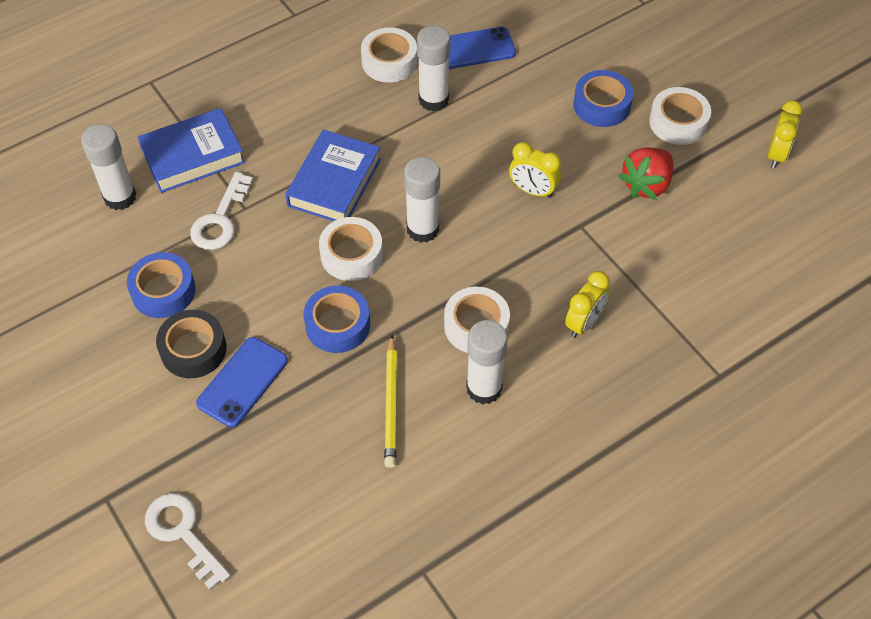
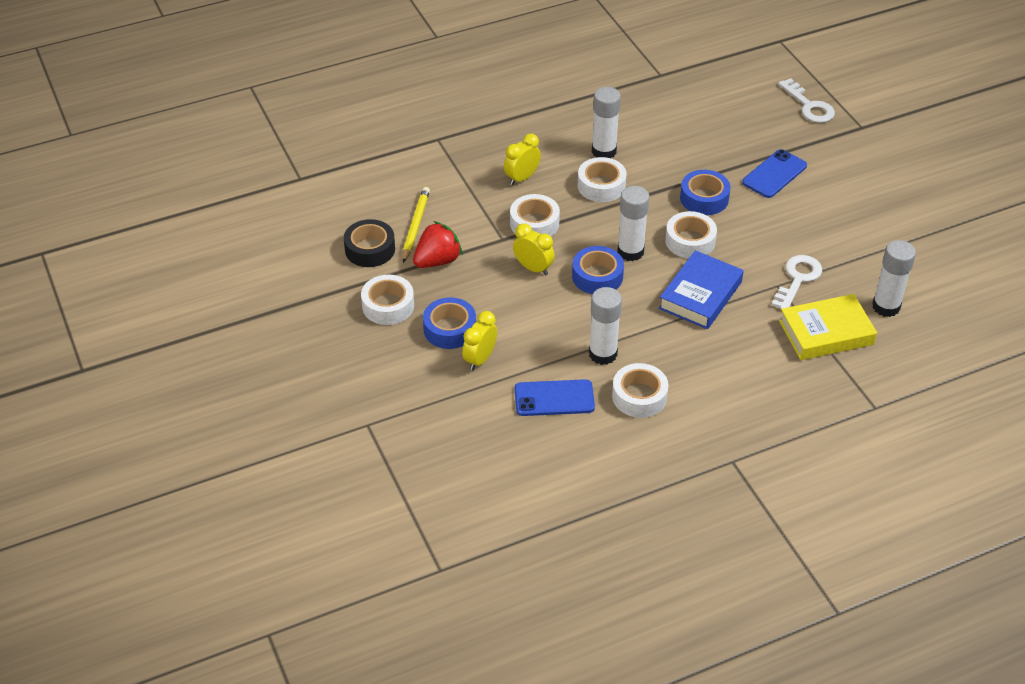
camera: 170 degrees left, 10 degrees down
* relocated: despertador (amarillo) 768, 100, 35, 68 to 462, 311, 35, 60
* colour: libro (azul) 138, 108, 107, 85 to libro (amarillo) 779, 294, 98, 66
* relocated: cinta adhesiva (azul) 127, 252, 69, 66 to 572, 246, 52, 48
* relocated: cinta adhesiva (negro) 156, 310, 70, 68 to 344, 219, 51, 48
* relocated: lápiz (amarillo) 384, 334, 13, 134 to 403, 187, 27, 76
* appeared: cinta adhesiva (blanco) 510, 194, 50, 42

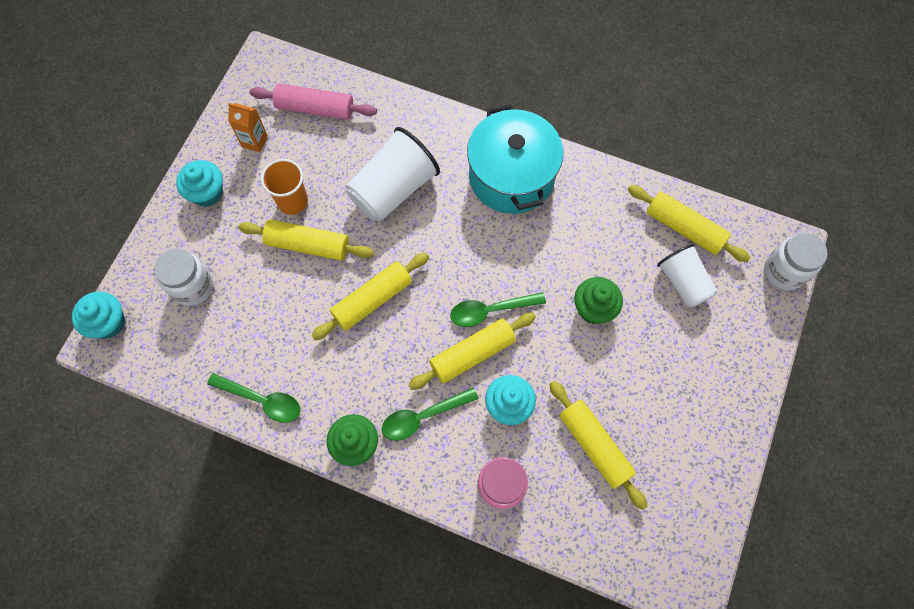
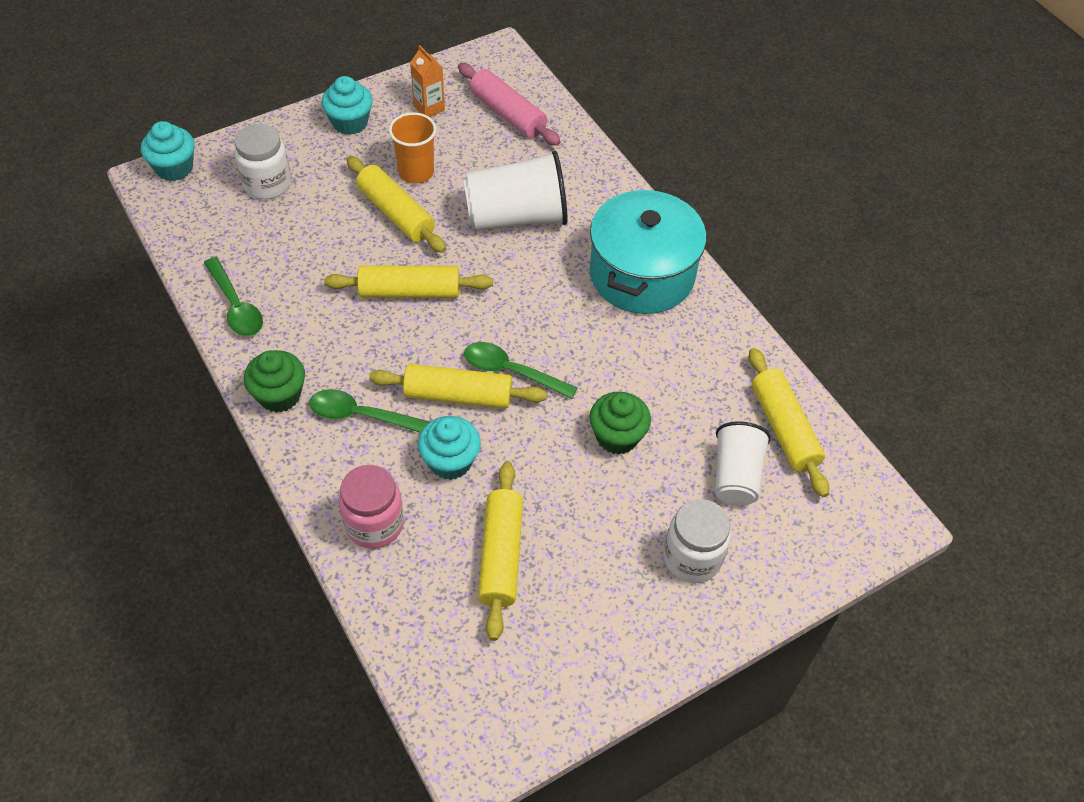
camera: 35 degrees right, 15 degrees down
* relocated: tarro (blanco) 764, 233, 63, 57 to 663, 499, 68, 84

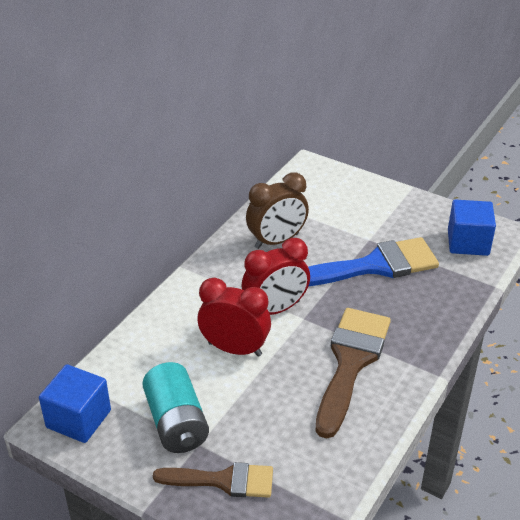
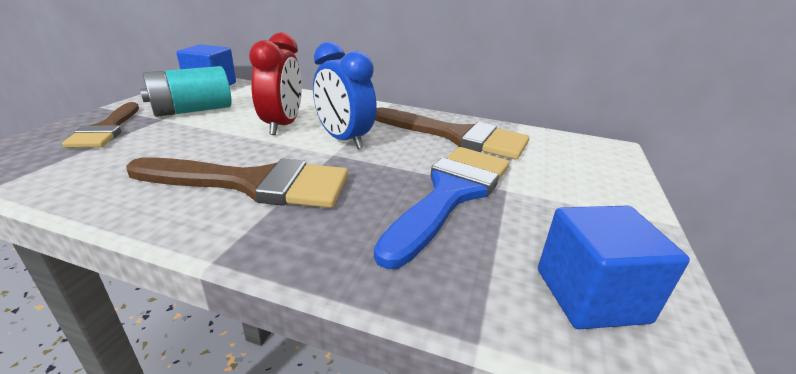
camera: 75 degrees right, 10 degrees down
* exchanged: despertador (marrón) 246, 172, 63, 77 to pincel (marrón) 375, 107, 154, 53
* spun: pincel (azul) 308, 237, 131, 49 = 374, 147, 135, 122 120 degrees counterclockwise
* colour: despertador (rojo) 242, 238, 68, 77 to despertador (azul) 313, 42, 64, 107

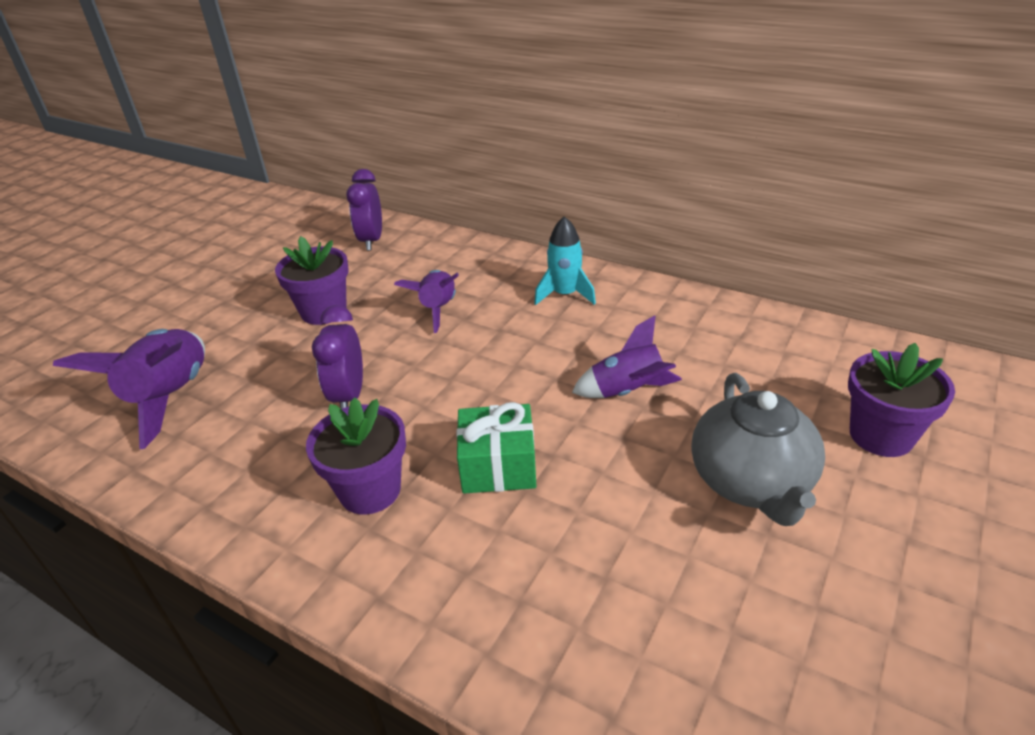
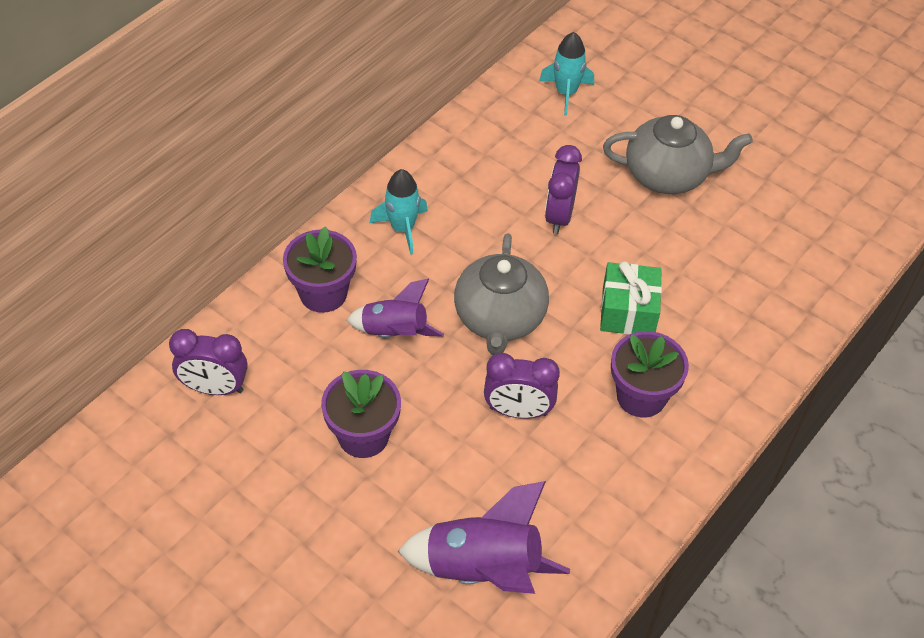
camera: 85 degrees left, 15 degrees up
* exchanged: cohete (morado) 572, 315, 110, 83 to despertador (morado) 545, 145, 37, 89
* relocated: maceta (morado) 848, 343, 107, 114 to 283, 226, 74, 87
* appeared: cohete (turquesa) 539, 32, 55, 84
* appeared: tetera (gris) 454, 233, 95, 122

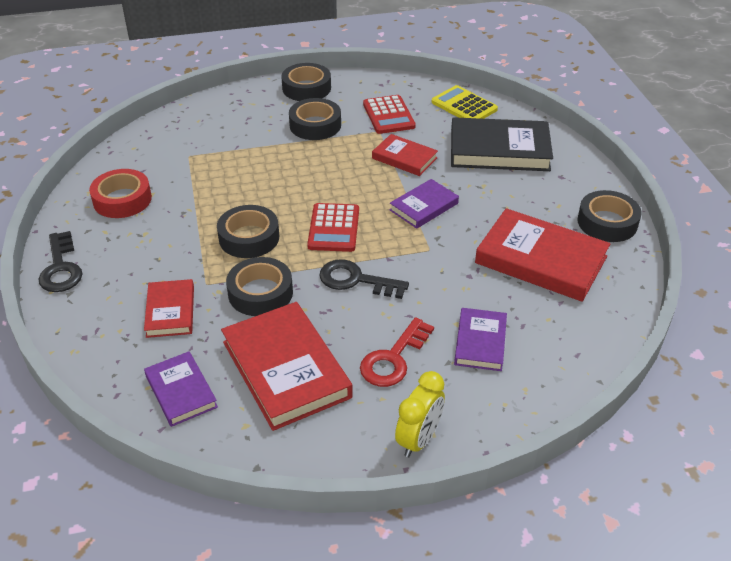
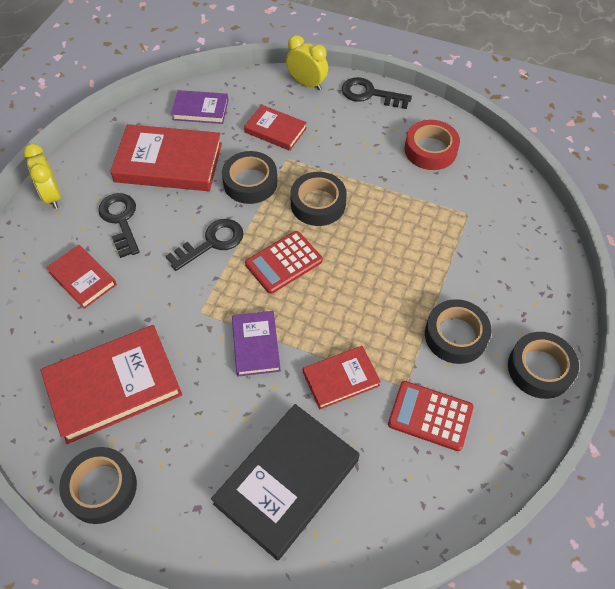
camera: 125 degrees right, 15 degrees up
* missing: calculadora (amarillo) 432, 85, 66, 34
* spun: calculadora (rojo) 307, 203, 52, 49 = 245, 231, 78, 63 75 degrees counterclockwise
* colour: libro (morado) 454, 308, 53, 63 to libro (rojo) 46, 245, 71, 64
* colour: llave (rojo) 360, 317, 74, 70 to llave (negro) 98, 193, 42, 65
* appeared: despertador (amarillo) 286, 35, 42, 55

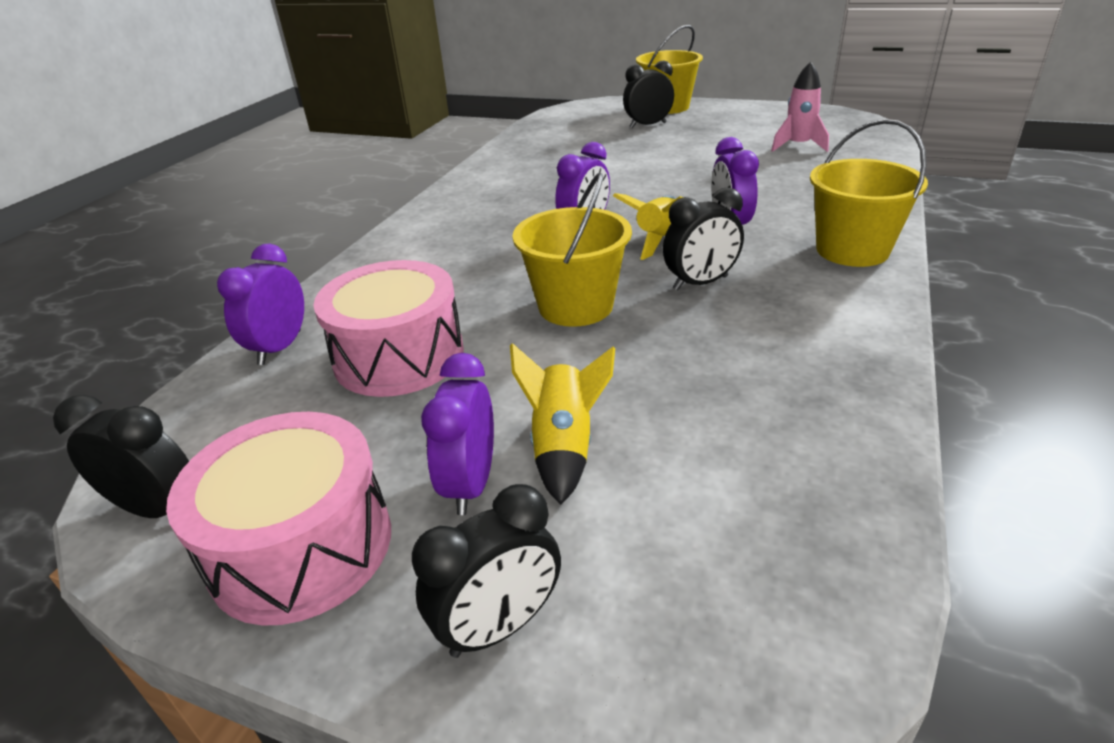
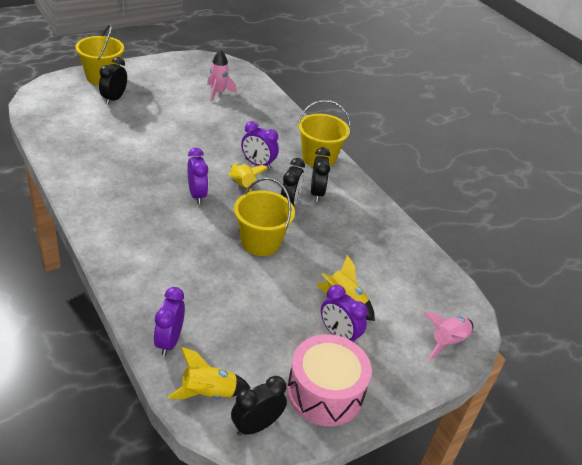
camera: 60 degrees left, 5 degrees up
* spun: despertador (morado) 217, 244, 87, 121 = 154, 287, 31, 69 45 degrees clockwise
* missing: tambor (rosa) 313, 260, 151, 137
* relocated: despertador (negro) 412, 484, 149, 174 to 311, 147, 19, 55
* appeared: cohete (rosa) 424, 312, 49, 48
* appeared: cohete (amarillo) 168, 347, 82, 52

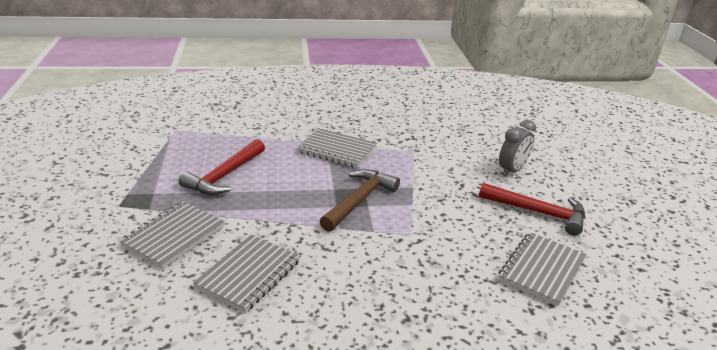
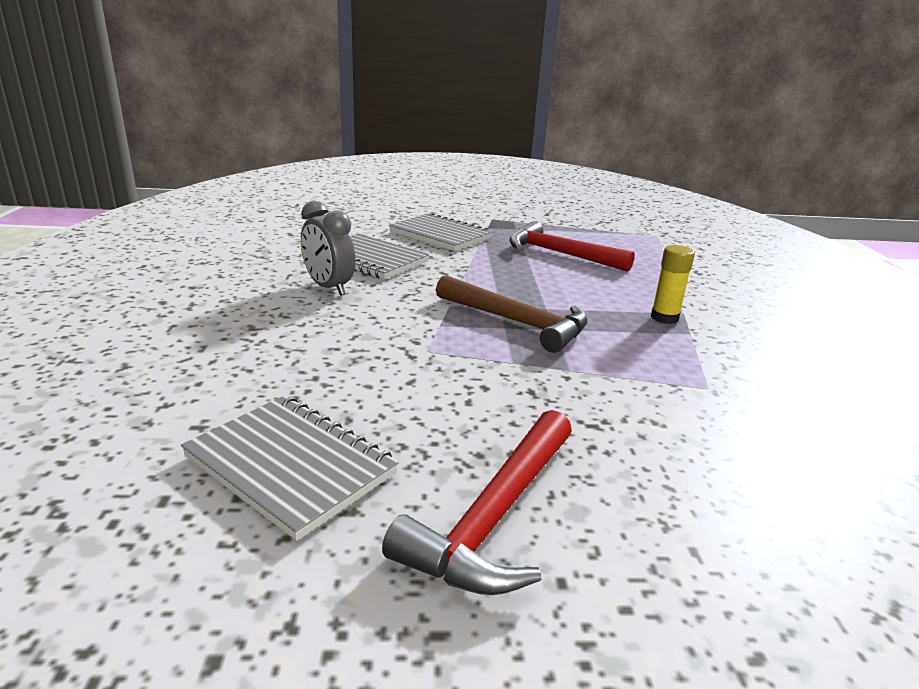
camera: 95 degrees right, 5 degrees down
* relocated: despertador (gris) 499, 120, 37, 56 to 301, 201, 55, 95
* exchanged: cuaderno (gris) 297, 128, 79, 40 to barra de pegamento (amarillo) 651, 245, 44, 79

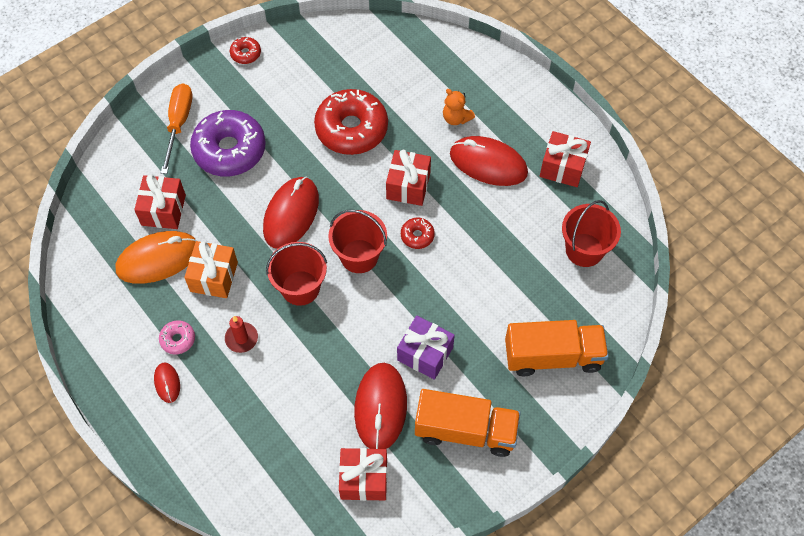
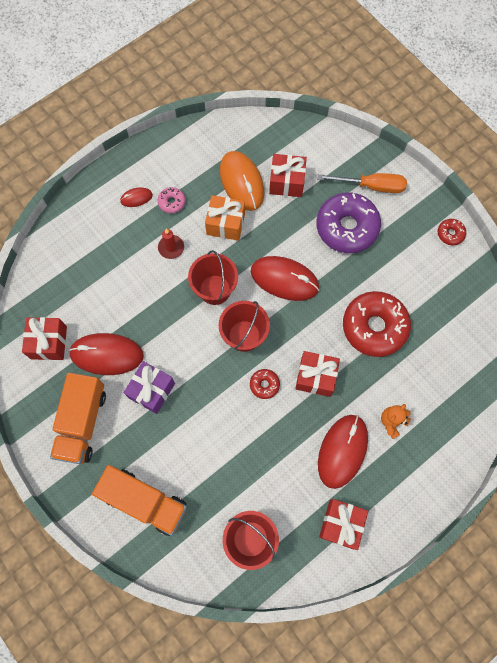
camera: 90 degrees right, 10 degrees up
* spun: camión (naranja) 505, 320, 104, 56 = 92, 465, 95, 71 60 degrees counterclockwise

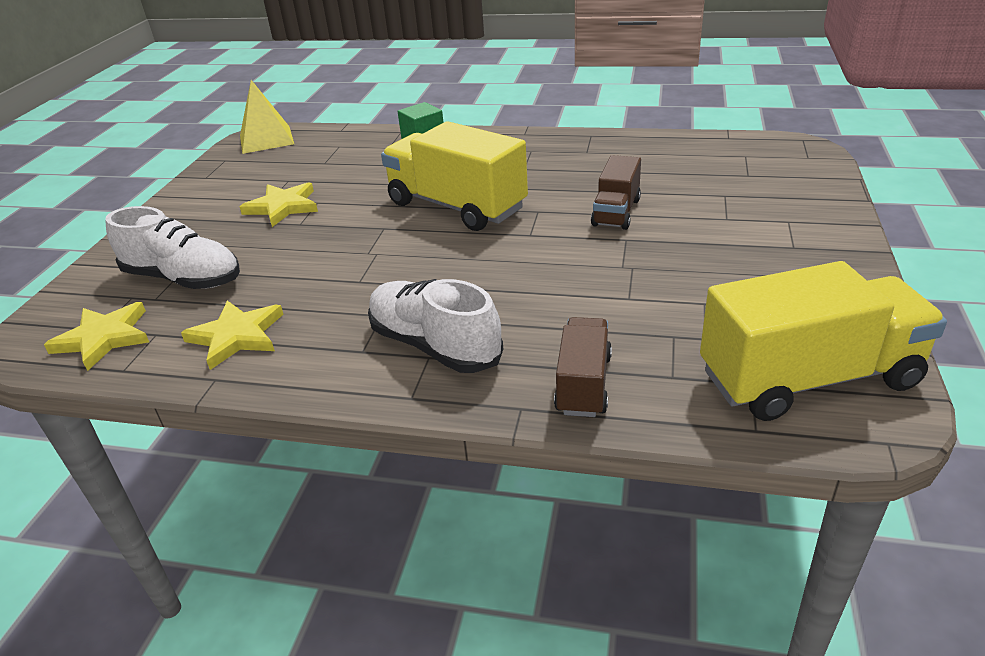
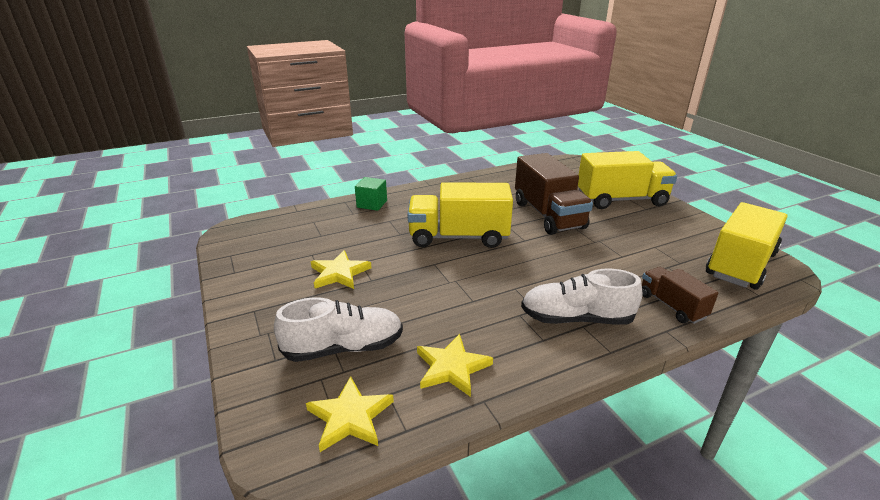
camera: 40 degrees left, 5 degrees down
* missing: pirámide (amarillo) 240, 80, 54, 74
* size: camión (marrón) 591, 155, 50, 75 = 515, 153, 78, 82 x1.82
* appeared: camión (amarillo) 578, 151, 99, 58

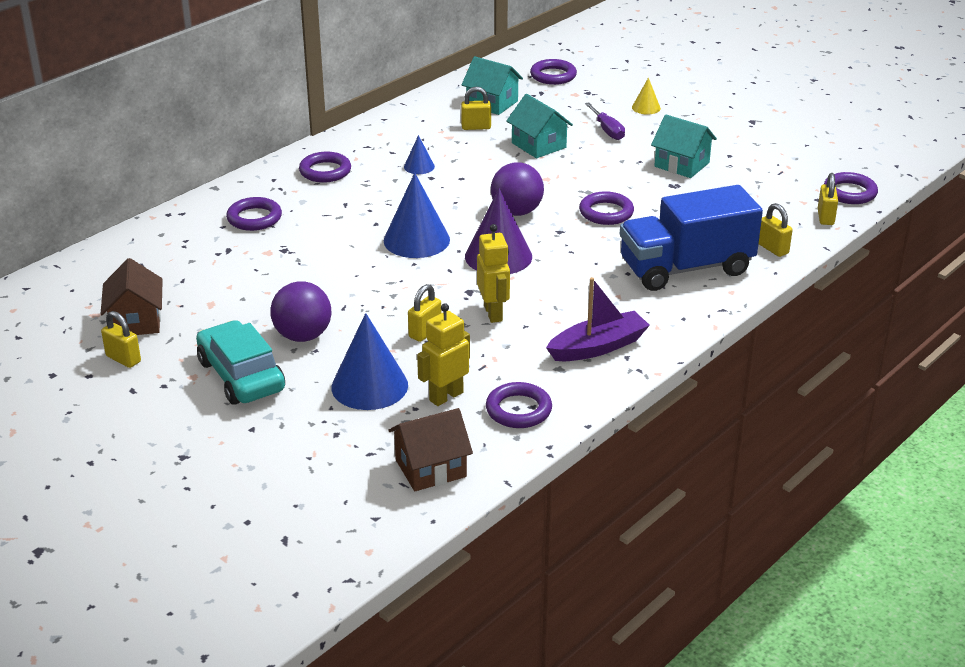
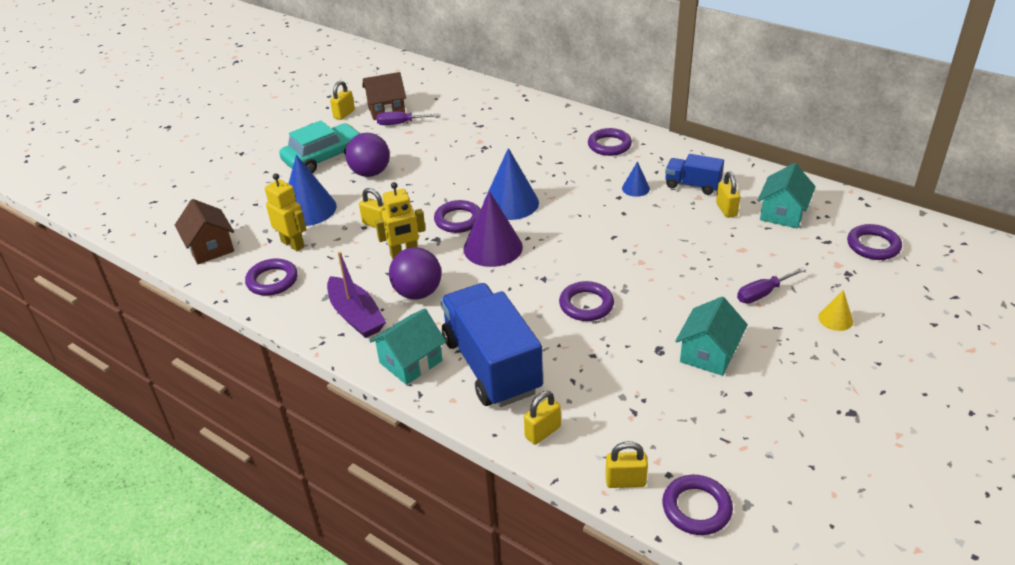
camera: 85 degrees right, 5 degrees up
* relocated: casa (turquesa) 506, 94, 67, 64 to 370, 308, 76, 77
* relocated: pelota (morado) 491, 162, 53, 54 to 389, 247, 52, 52
* relocated: anillo (morado) 226, 197, 56, 34 to 434, 200, 47, 33
* appeared: destornillador (morado) 376, 112, 65, 13
* appeared: camión (azul) 665, 154, 59, 41

